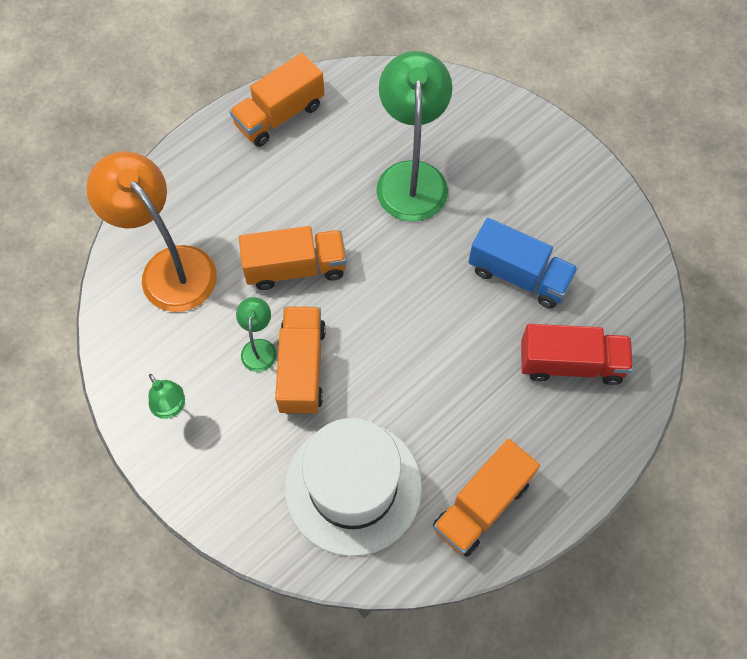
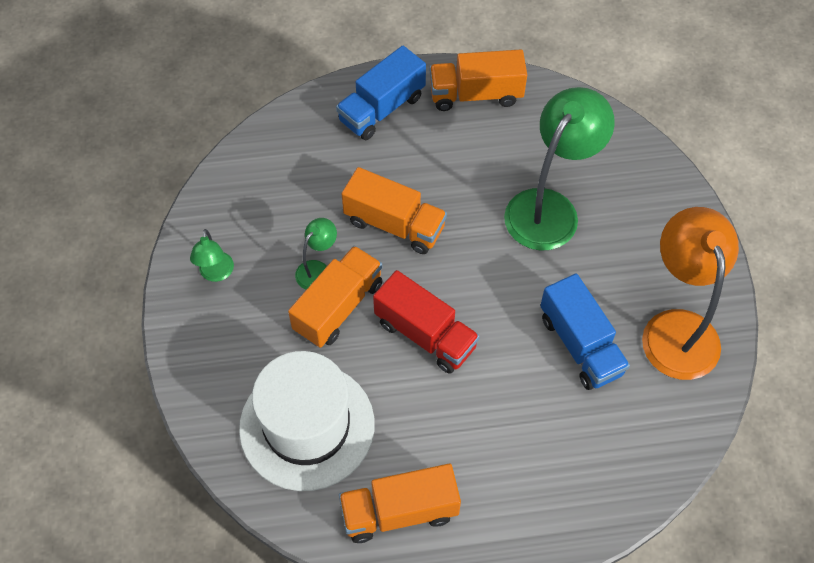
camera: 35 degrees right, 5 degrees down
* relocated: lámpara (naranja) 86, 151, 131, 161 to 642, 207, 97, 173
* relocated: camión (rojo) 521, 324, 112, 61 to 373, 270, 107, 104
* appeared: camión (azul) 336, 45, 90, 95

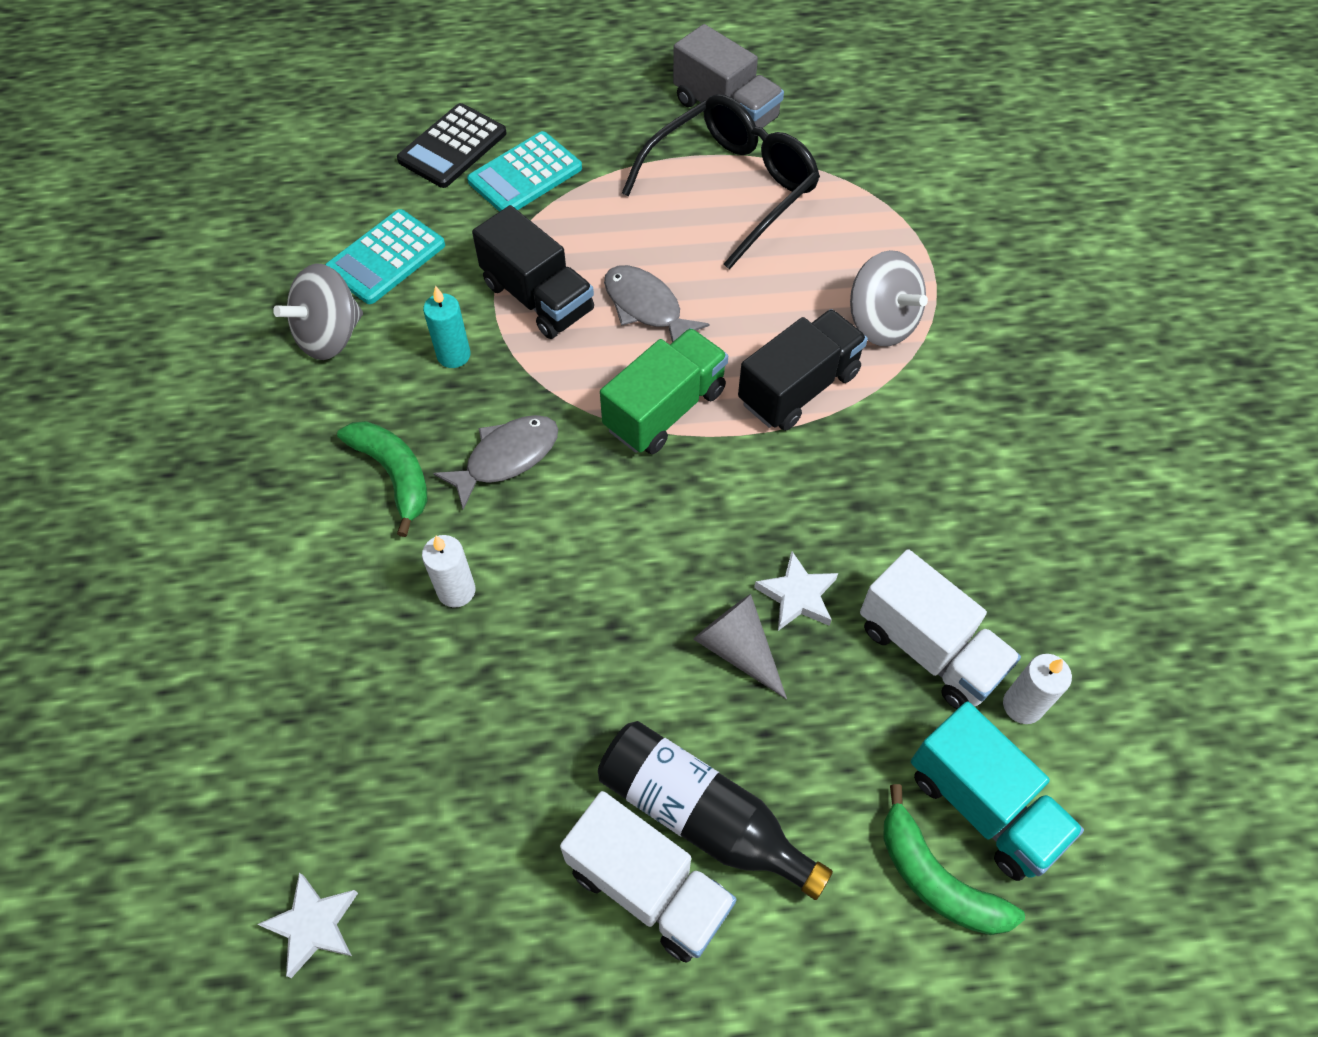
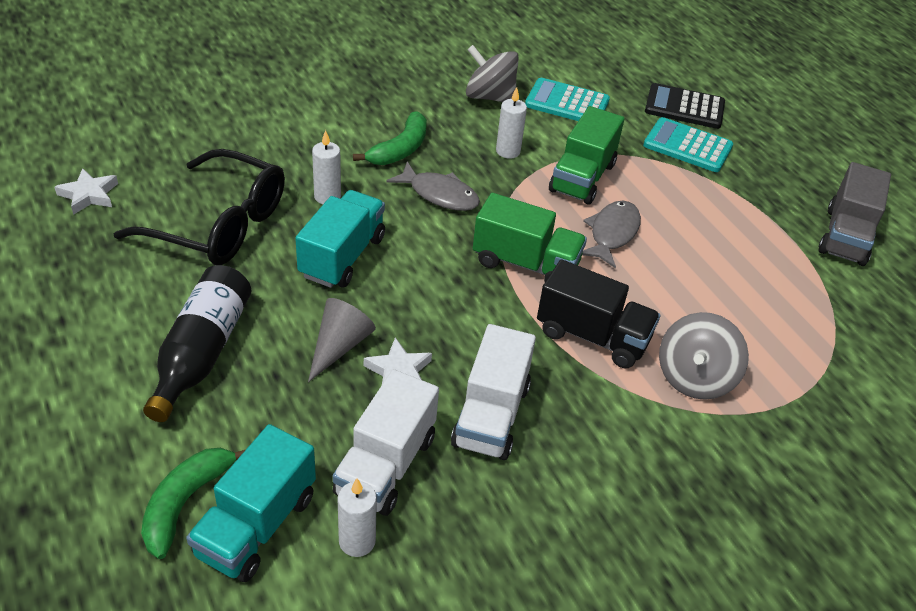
camera: 65 degrees right, 15 degrees down
* relocated: gafas (negro) 622, 94, 198, 175 to 114, 149, 171, 116
* colour: camión (negro) 472, 205, 122, 134 to camión (verde) 549, 106, 75, 98
* colour: vela (turquesa) 423, 286, 48, 82 to vela (blanco) 496, 87, 31, 72
* relocated: camión (blanco) 560, 791, 177, 172 to 451, 324, 85, 136
* appeared: camión (turquesa) 295, 190, 90, 98

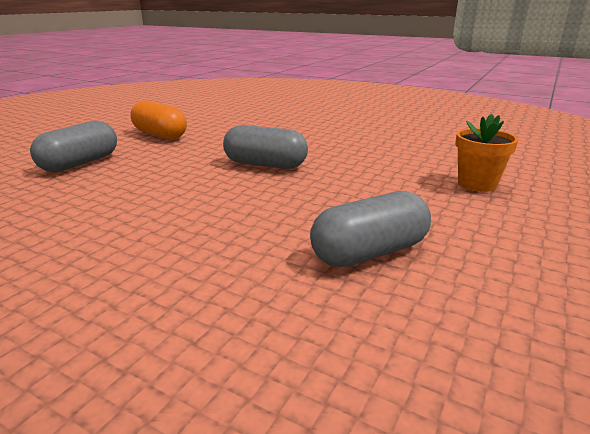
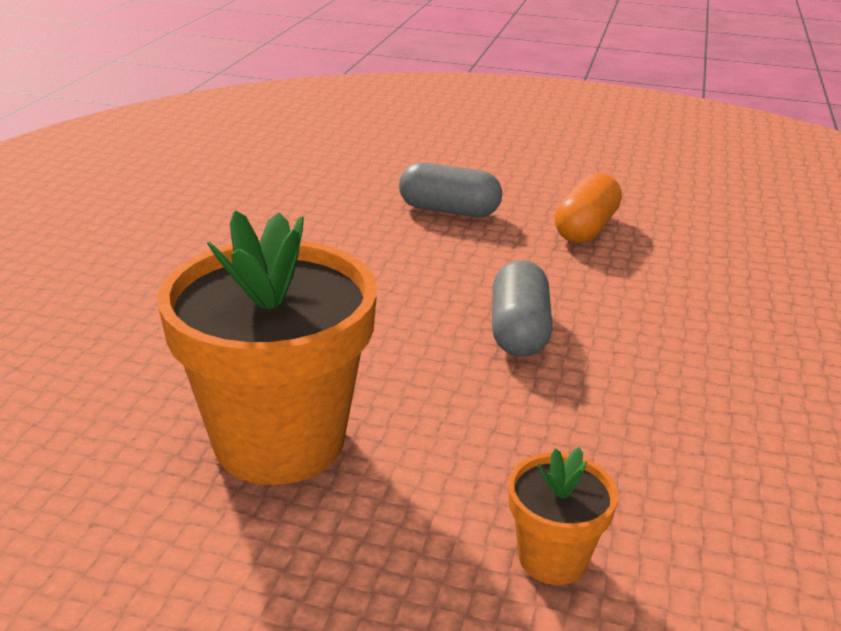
camera: 75 degrees right, 5 degrees up
* exchanged: cápsula (gris) 310, 191, 121, 76 to maceta (naranja) 157, 211, 220, 274

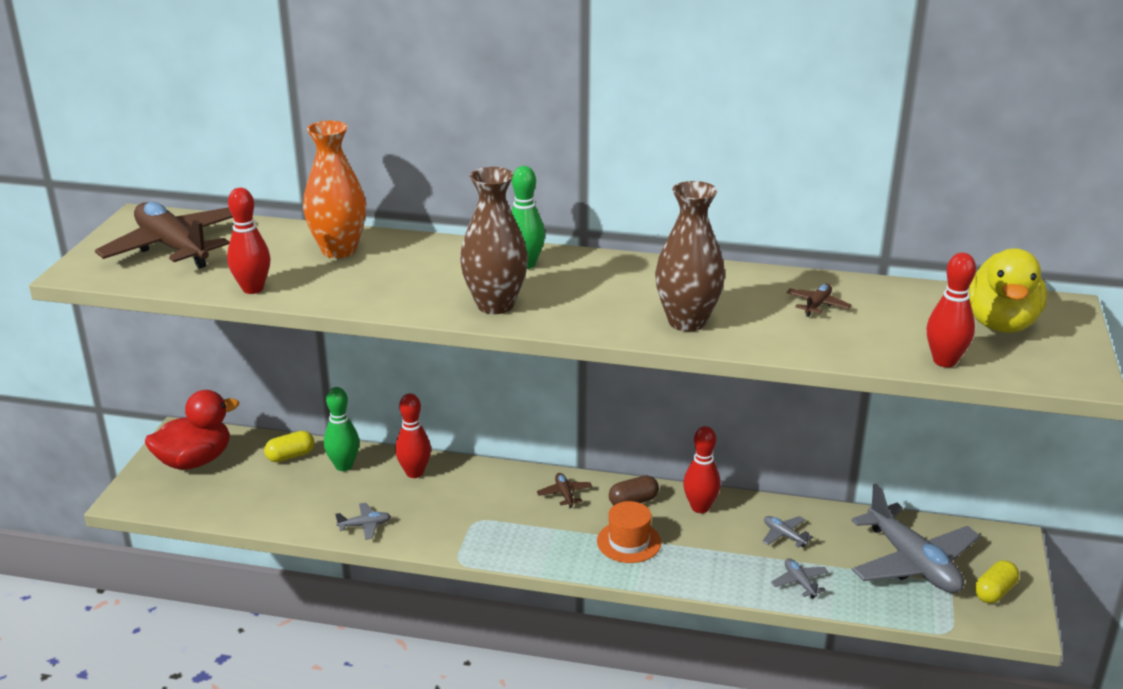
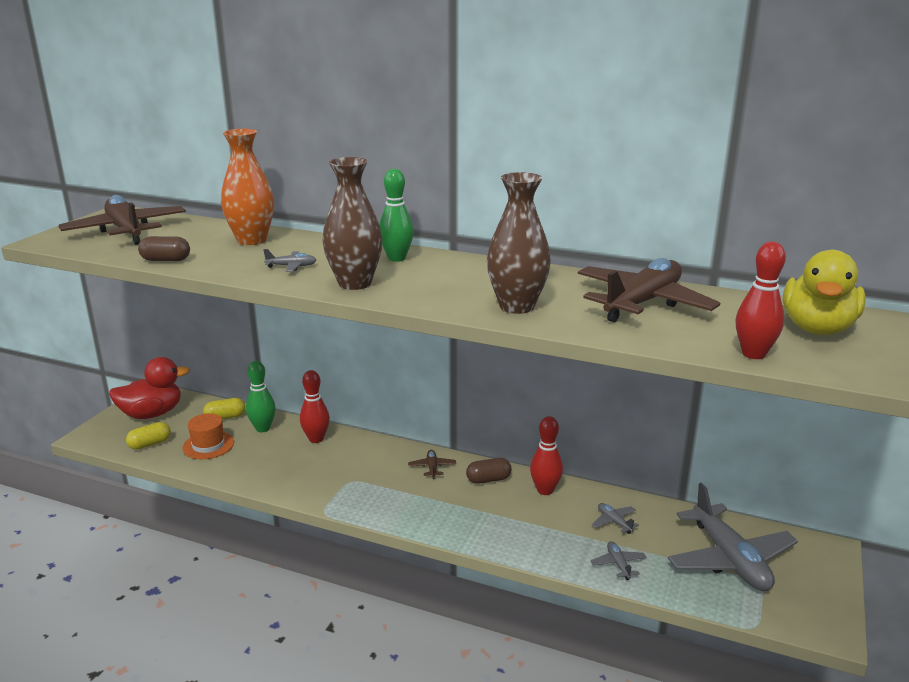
camera: 10 degrees right, 5 degrees down
* exchanged: bolo (rojo) 227, 188, 44, 106 to cápsula (marrón) 138, 236, 52, 25
* size: avión (marrón) 786, 284, 66, 33 = 578, 258, 142, 64 x2.44
* relocated: sombrero (naranja) 597, 501, 64, 62 to 182, 413, 52, 46
* relocated: avión (gris) 335, 503, 56, 37 to 263, 249, 53, 23
* relocated: cápsula (amarillo) 975, 560, 44, 43 to 126, 422, 45, 28

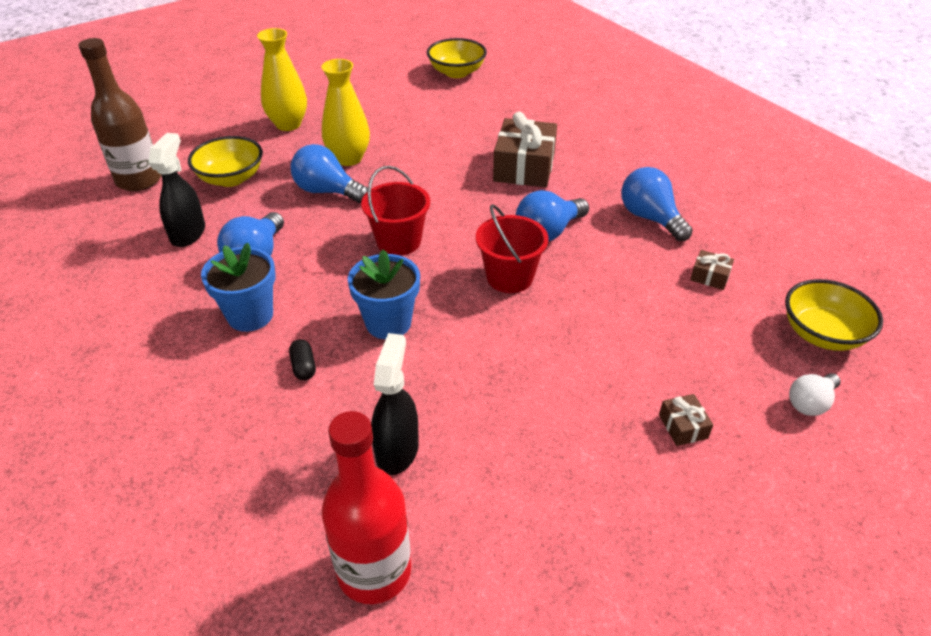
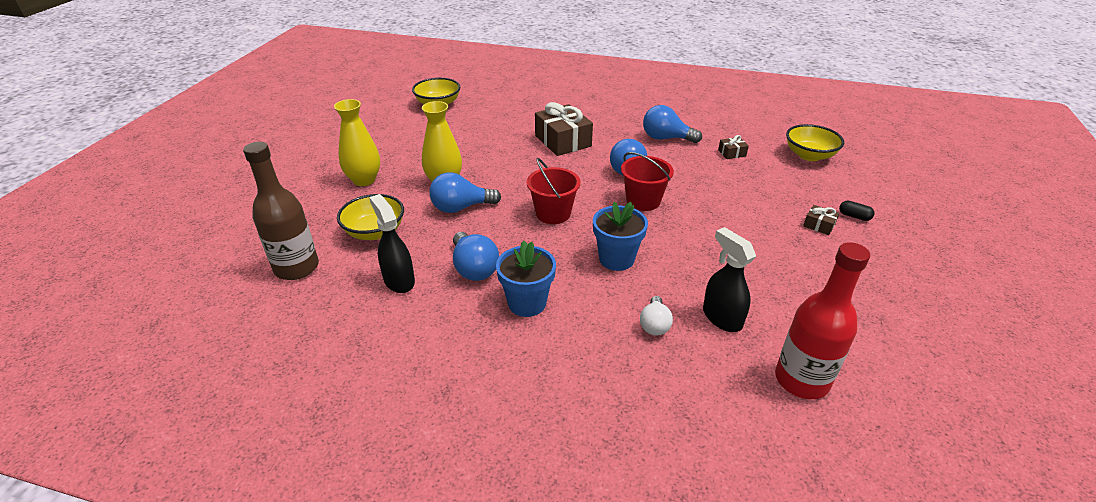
camera: 40 degrees left, 5 degrees down
* relocated: cápsula (negro) 289, 339, 27, 41 to 839, 201, 36, 20
* relocated: bombilla (blanco) 789, 373, 52, 43 to 640, 296, 33, 40

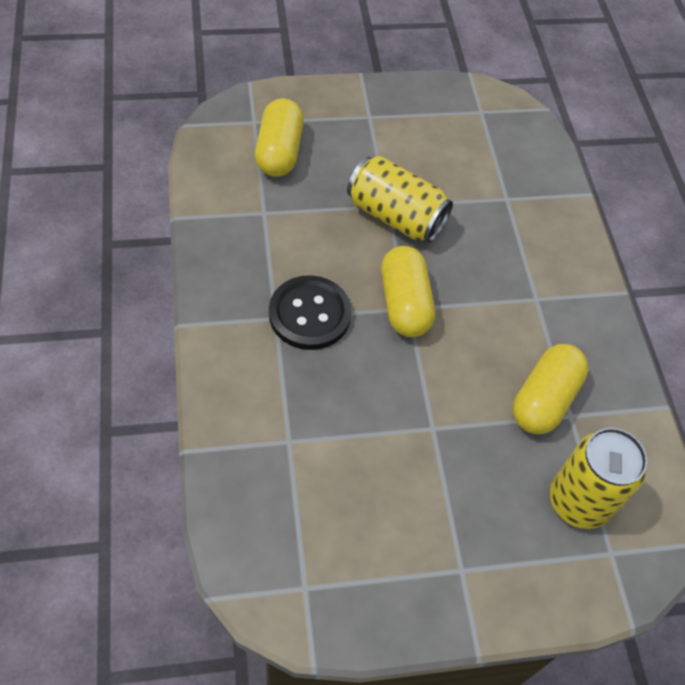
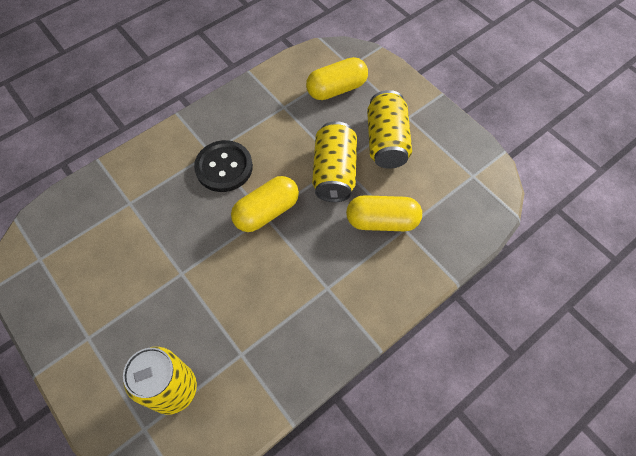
camera: 65 degrees right, 5 degrees up
* relocated: cápsula (amarillo) 513, 344, 75, 90 to 346, 195, 76, 36
* appeared: lata (amarillo) 367, 90, 45, 79

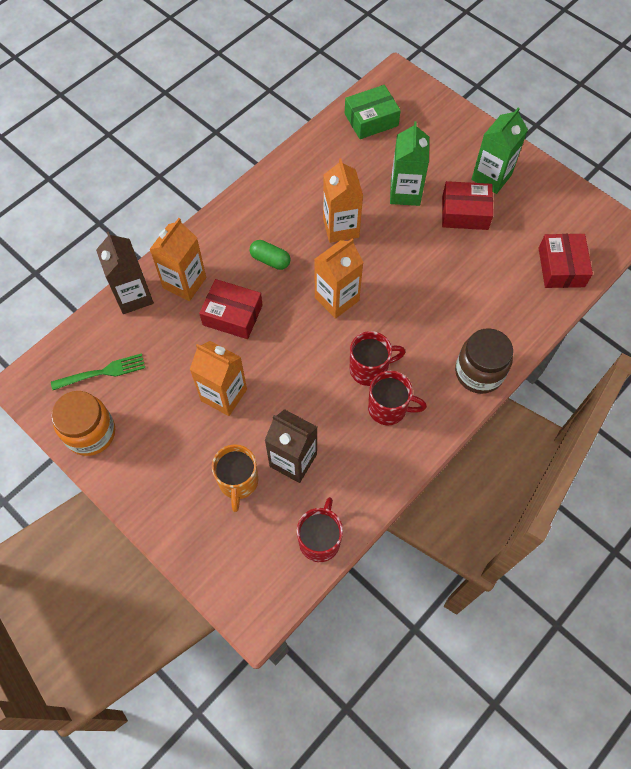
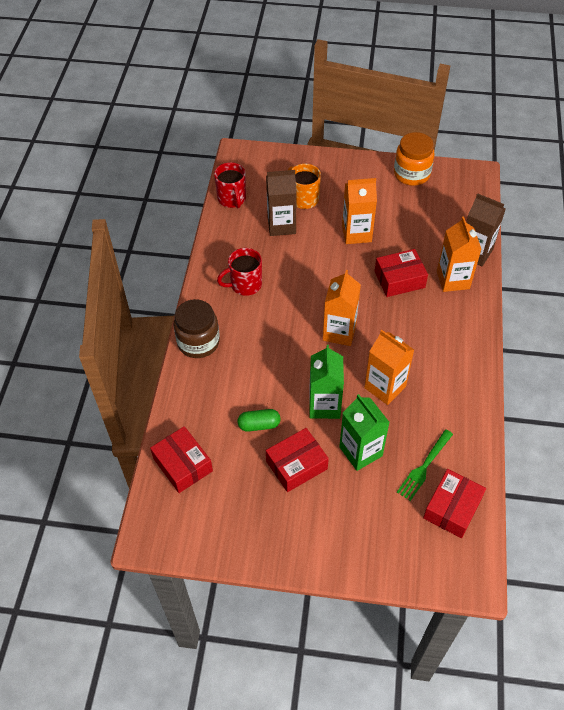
camera: 145 degrees right, 10 degrees down
* colour: caja (verde) 345, 85, 56, 54 to caja (rojo) 423, 469, 63, 69
* relocated: cartón de leche (verde) 471, 107, 57, 87 to 309, 345, 35, 74
* relocated: cápsula (verde) 250, 240, 40, 30 to 237, 409, 44, 23
* missing: taza (rojo) 350, 331, 55, 55
* relocated: tenedor (verde) 51, 353, 94, 37 to 397, 429, 56, 72

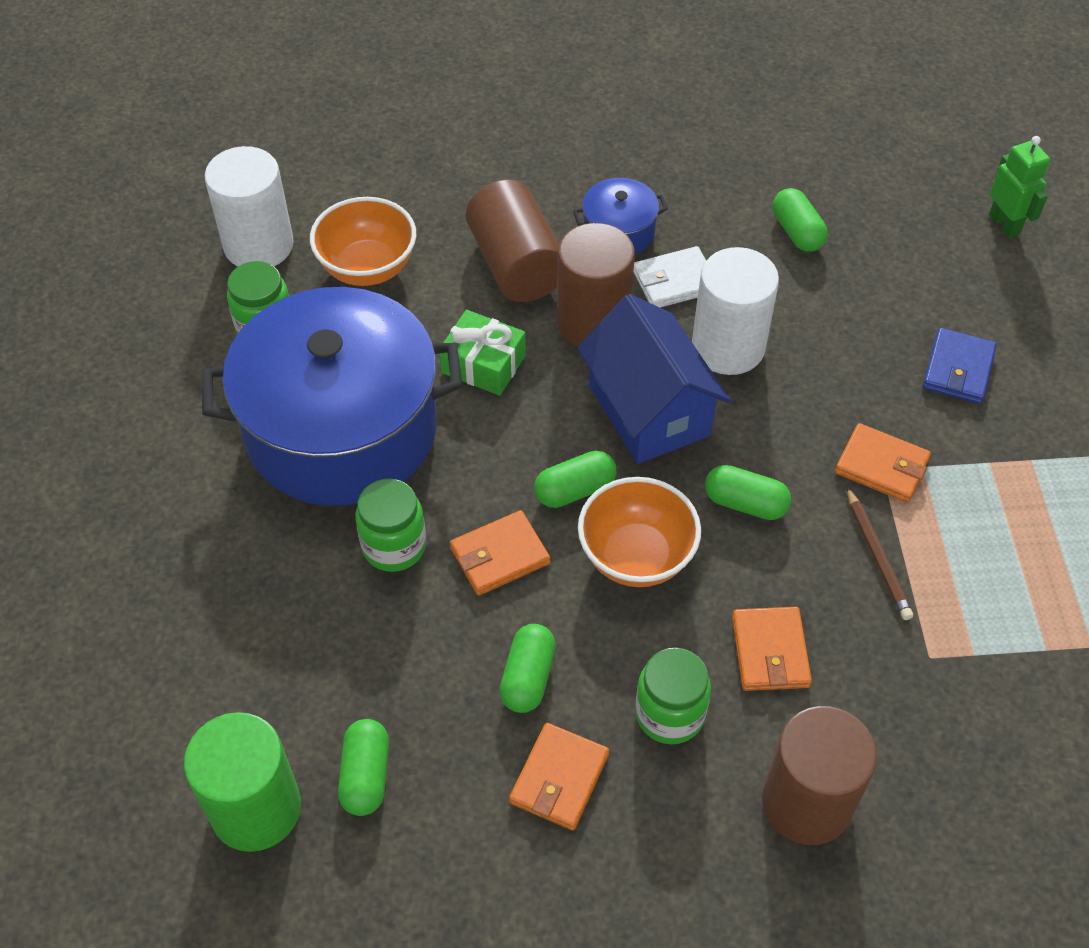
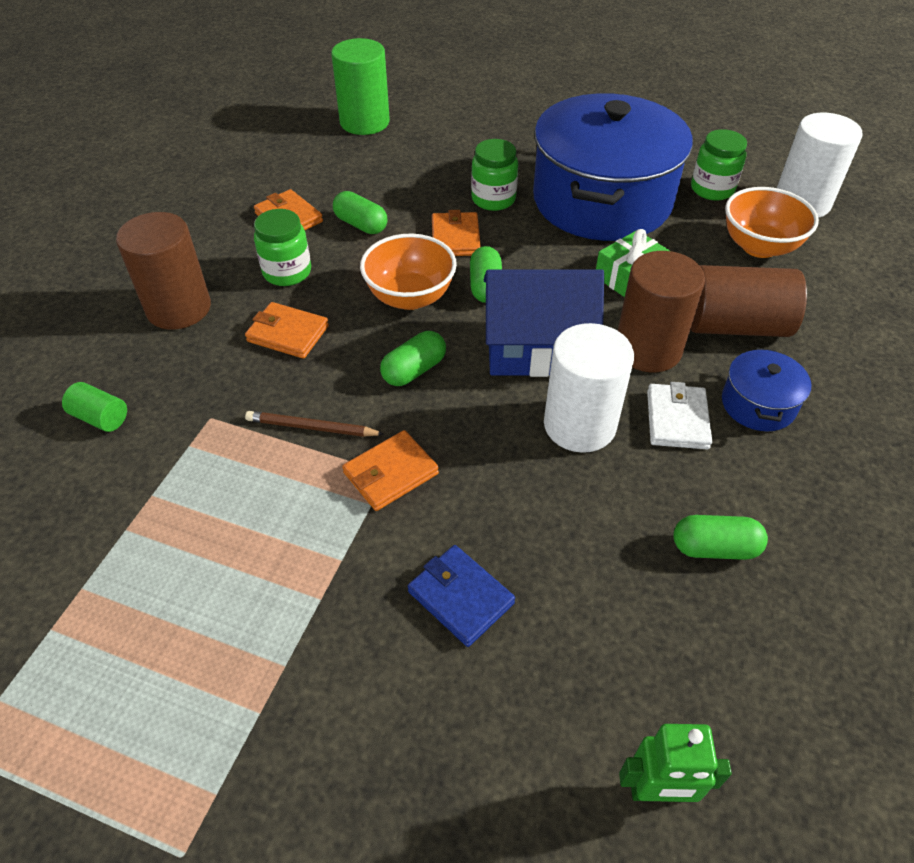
camera: 115 degrees right, 5 degrees down
* missing: cápsula (verde) 338, 719, 51, 97
* appeared: cilindro (verde) 62, 382, 65, 50

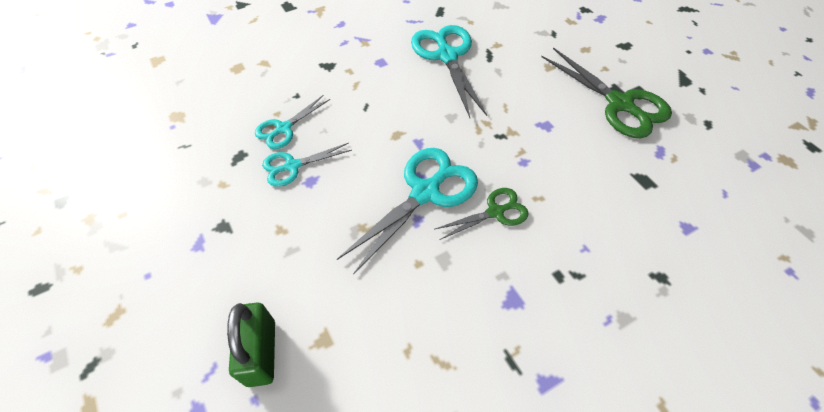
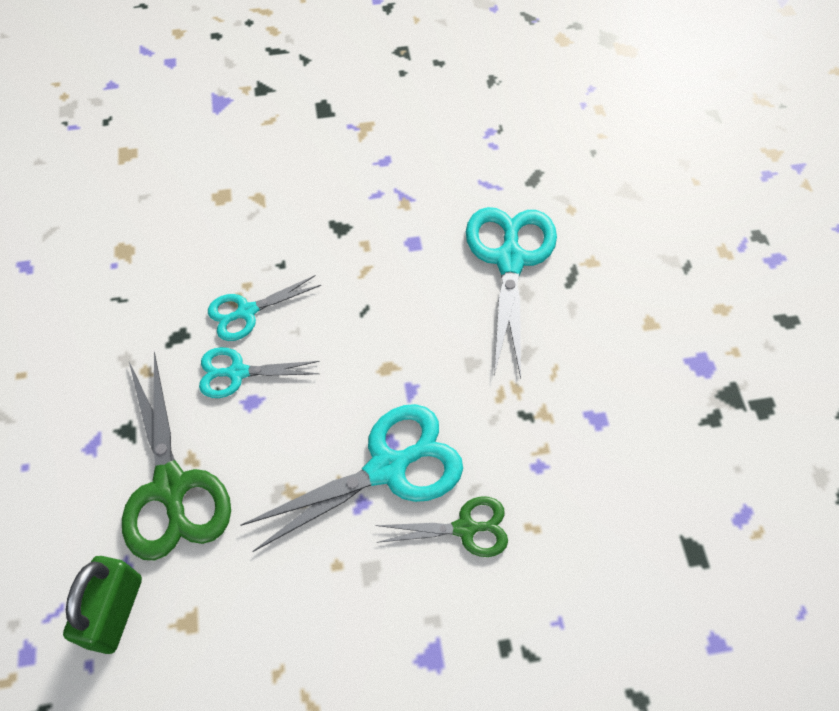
camera: 20 degrees right, 5 degrees up
* relocated: tijeras (verde) 541, 47, 131, 92 to 122, 352, 109, 208

